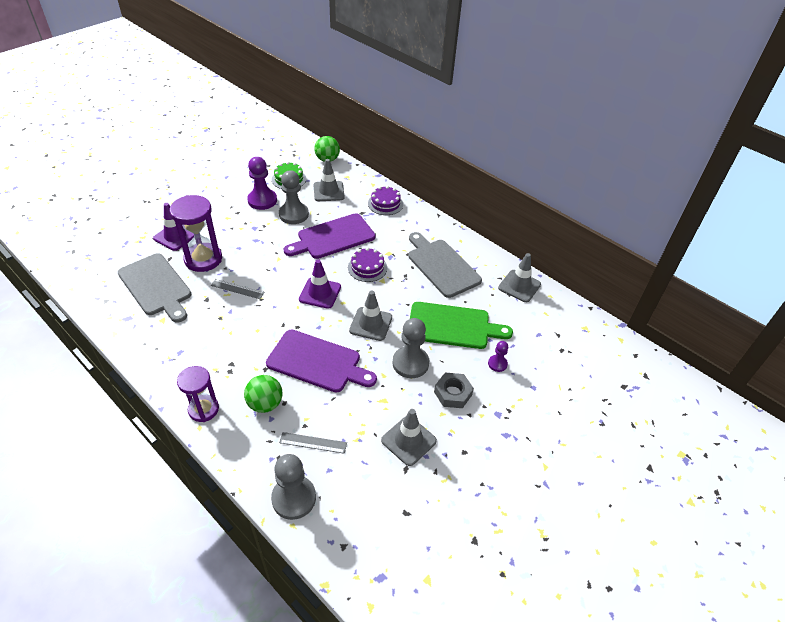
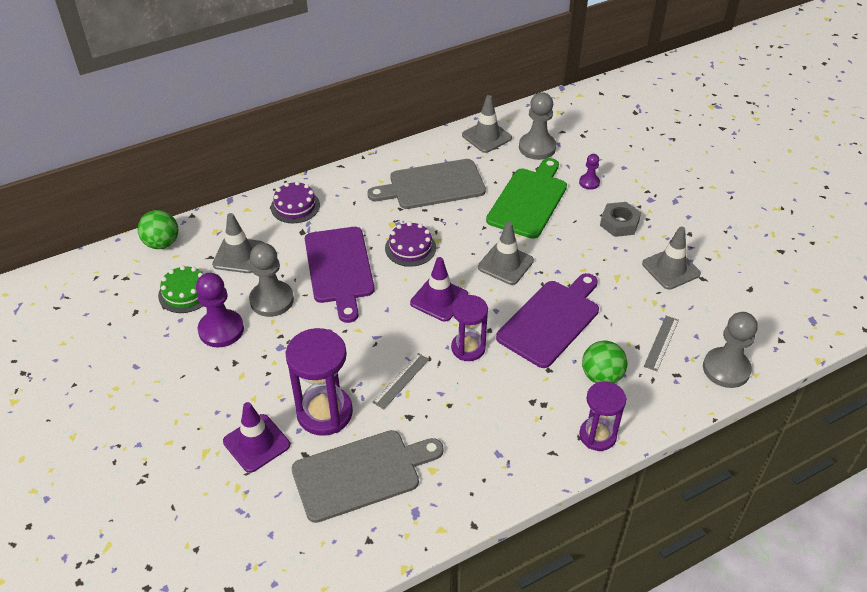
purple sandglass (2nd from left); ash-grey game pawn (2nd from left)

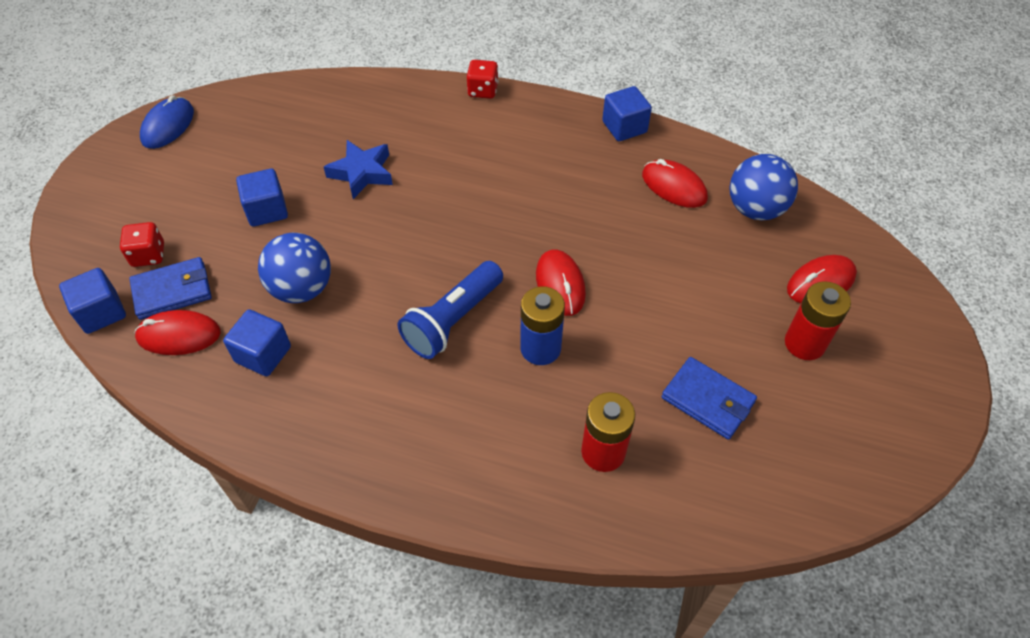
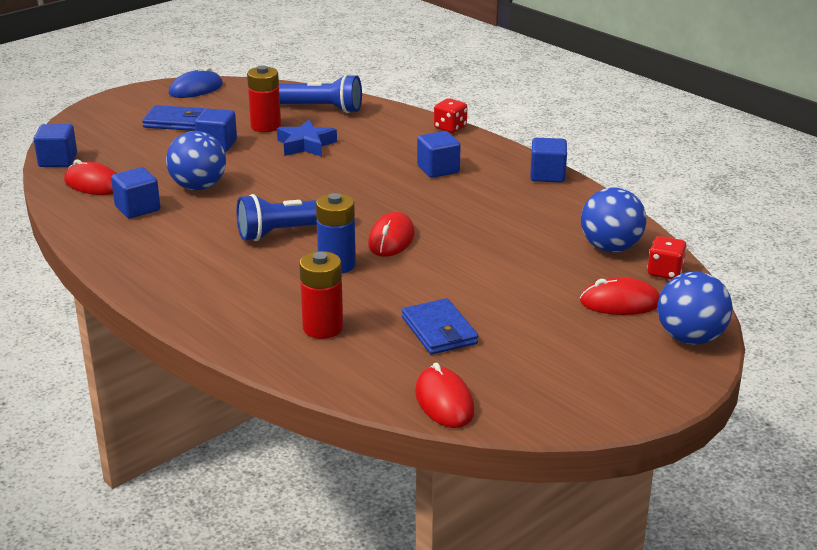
cobalt flashlight (2nd from left); cobalt cube (4th from left); cobalt ball (3rd from left); crimson dice (2nd from left); cobalt card wallet (1st from left); crimson computer mouse (3rd from left); crimson battery (1st from left)

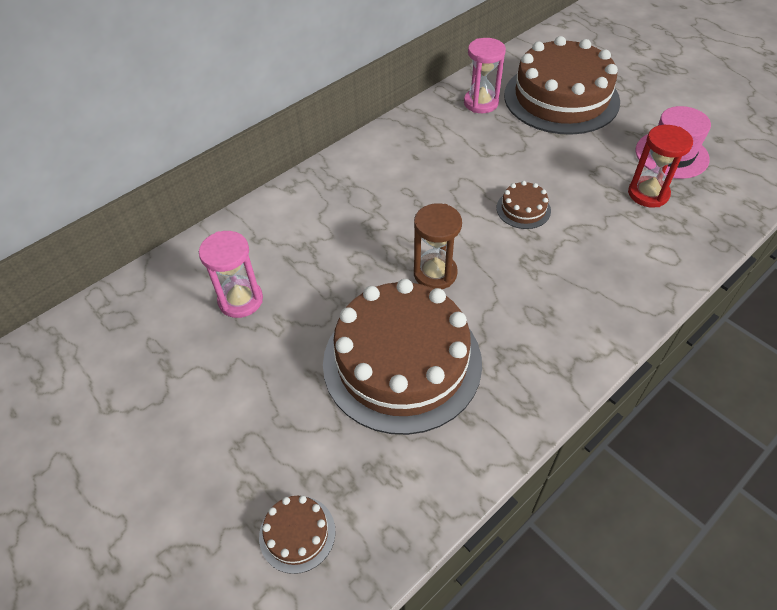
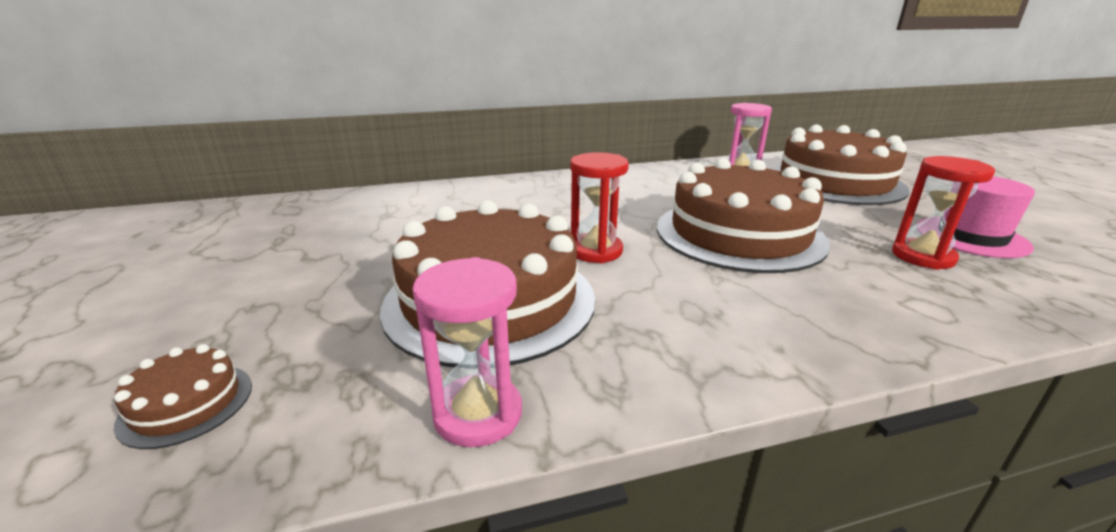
pink sandglass (1st from left); crimson sandglass (1st from left); russet layer cake (3rd from left)

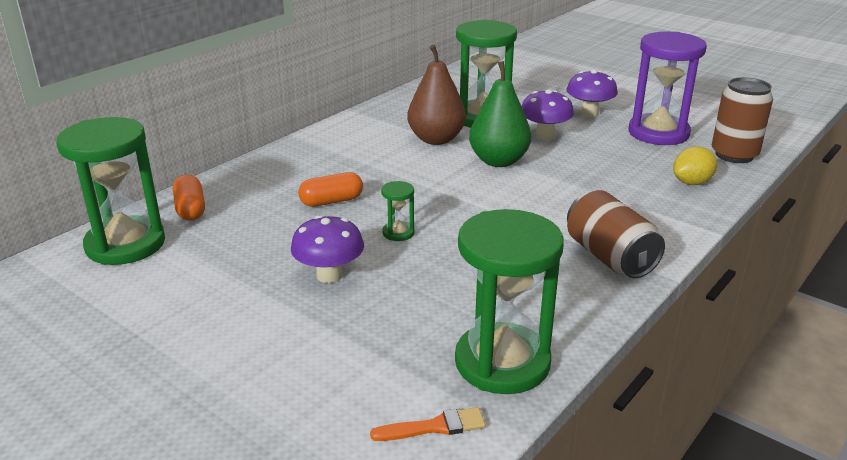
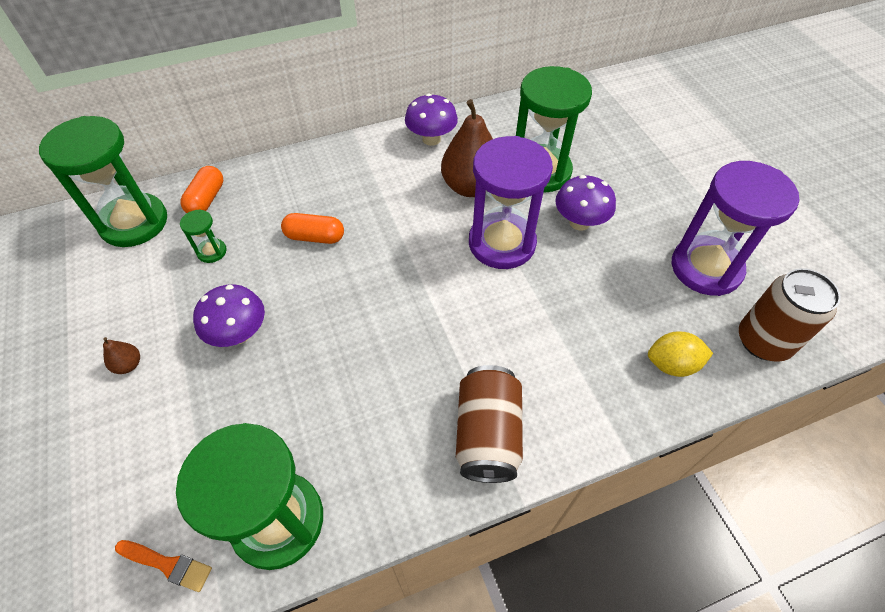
russet toy pear (1st from left); emerald sandglass (2nd from left); purple mushroom (2nd from left); purple sandglass (1st from left)

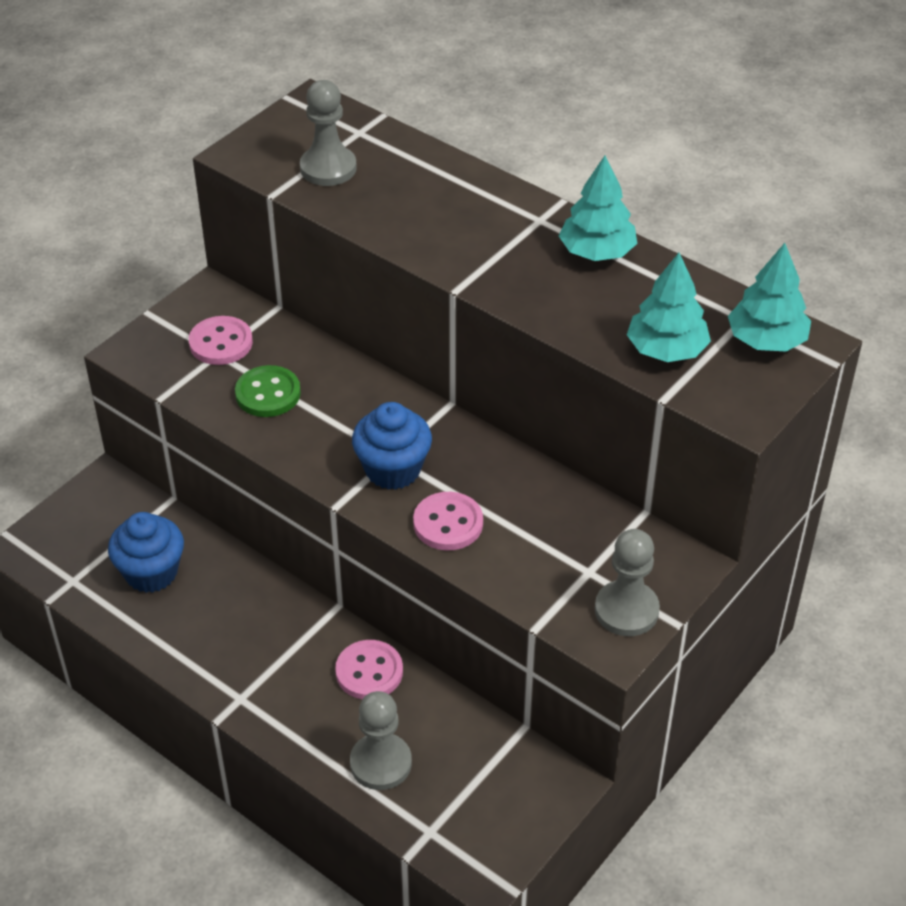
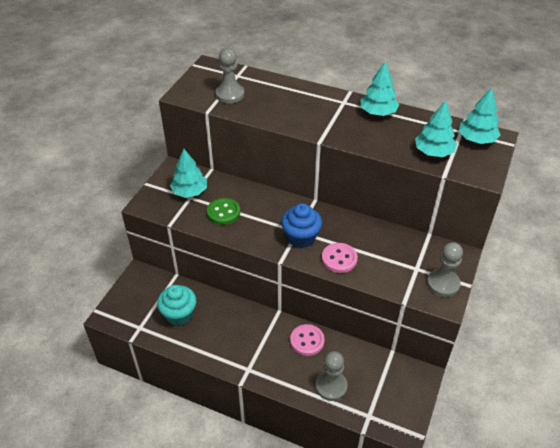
turquoise toy tree (1st from left); turquoise cupcake

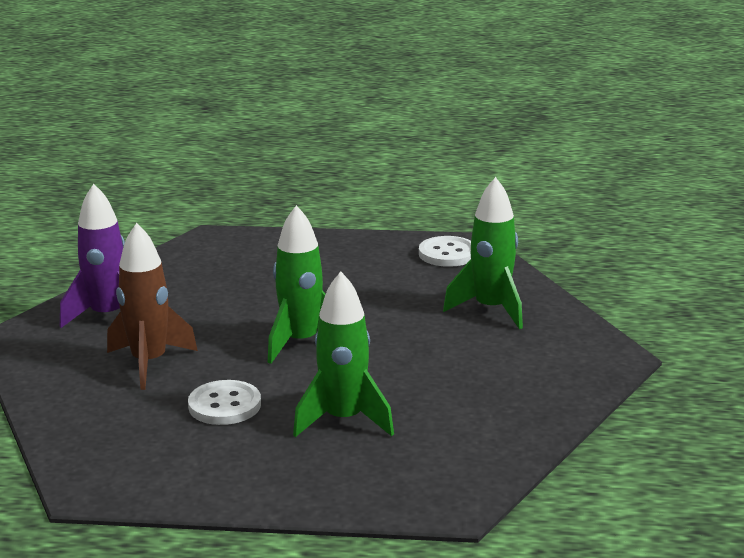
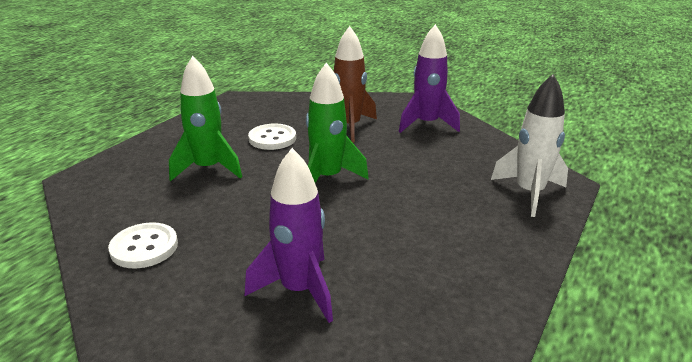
pure white spaceship; pure white sewing button (1st from left); purple spaceship (1st from left)

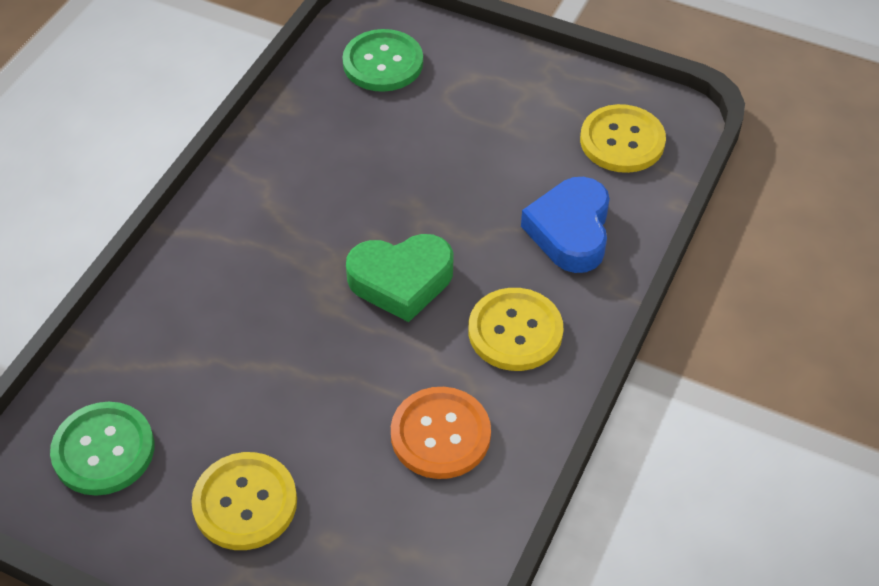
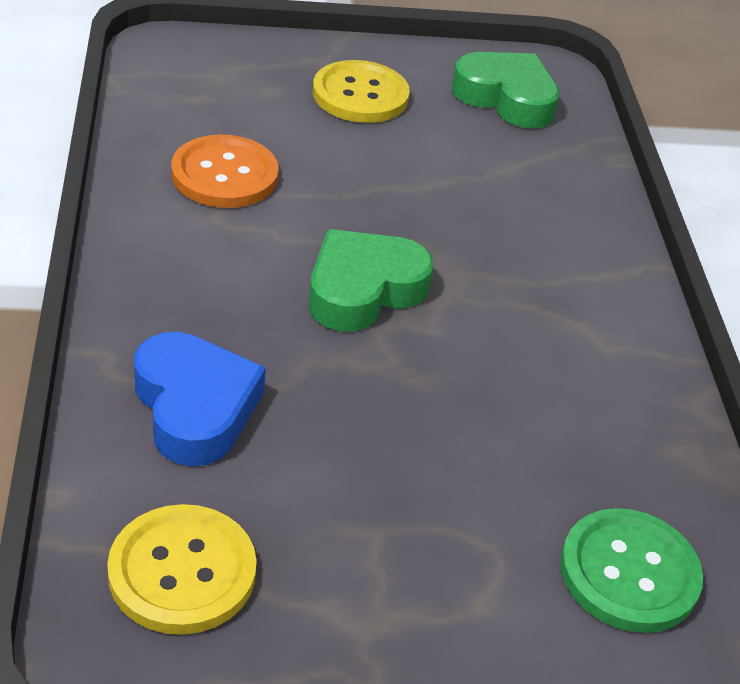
bright yellow sewing button (2nd from left in the first image); emerald love heart (2nd from left)

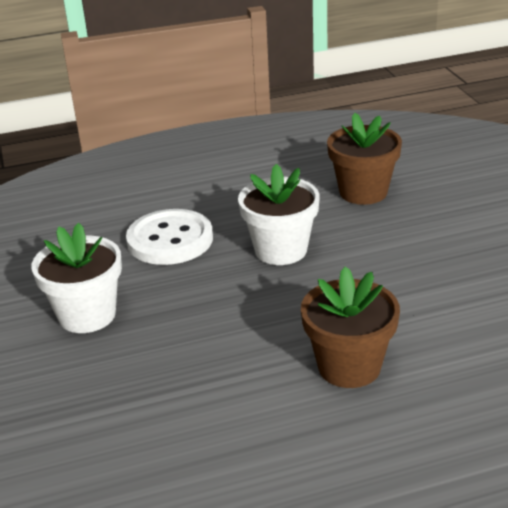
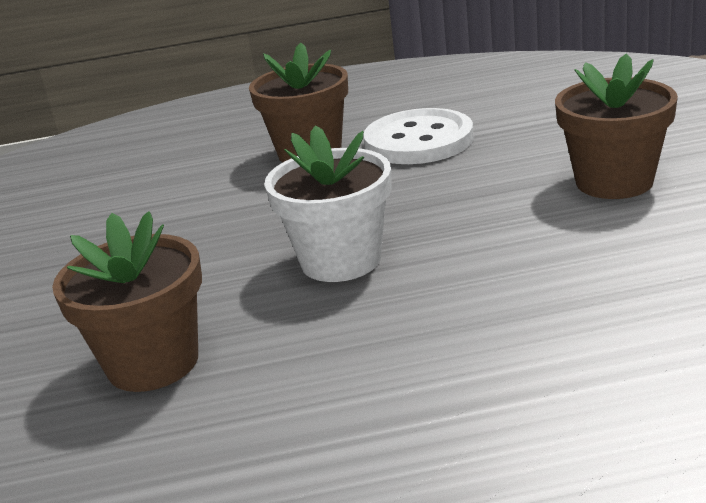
pure white sewing button; russet plant pot (3rd from left)

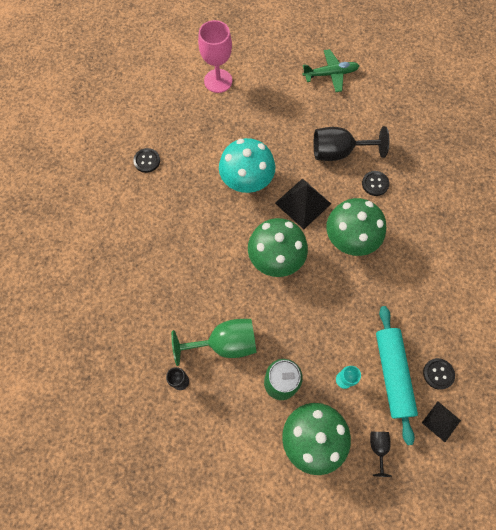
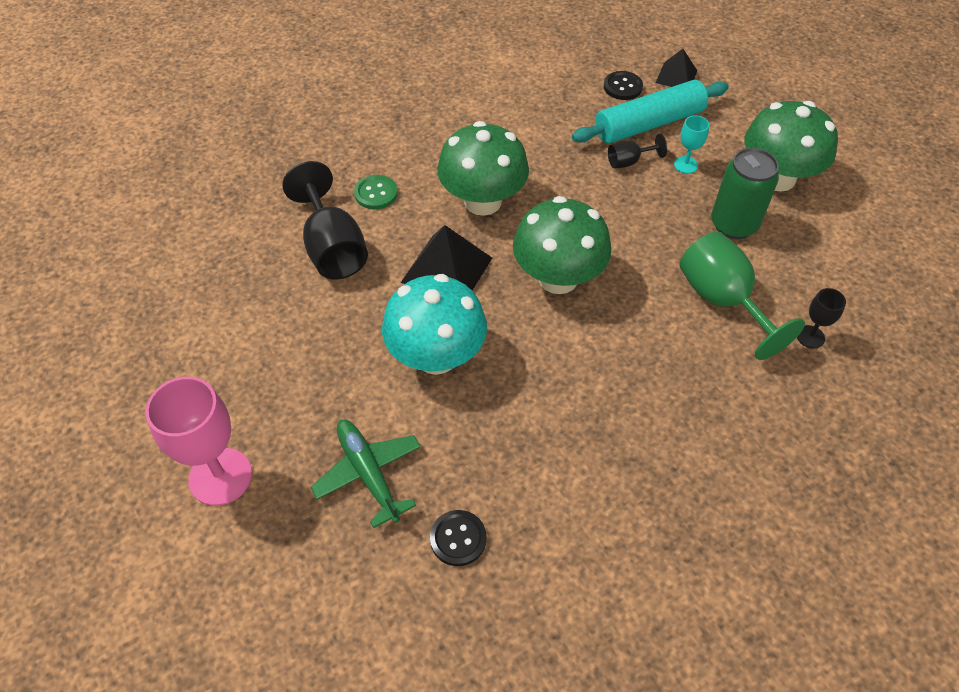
emerald aeroplane; black chalice (2nd from left); emerald sewing button

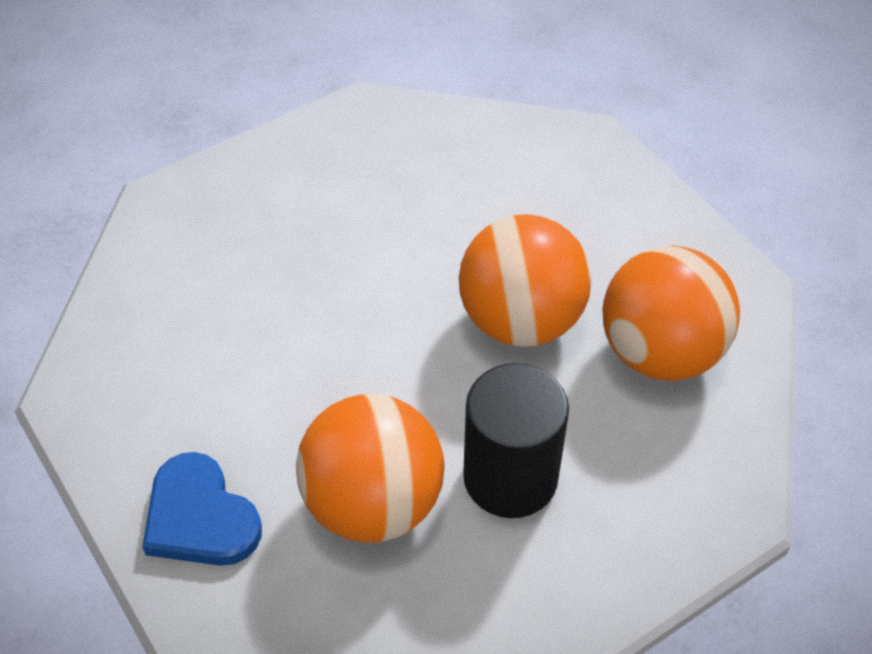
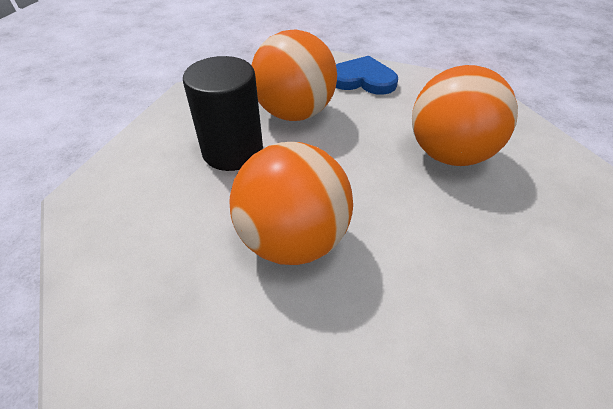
orange ball (3rd from left)

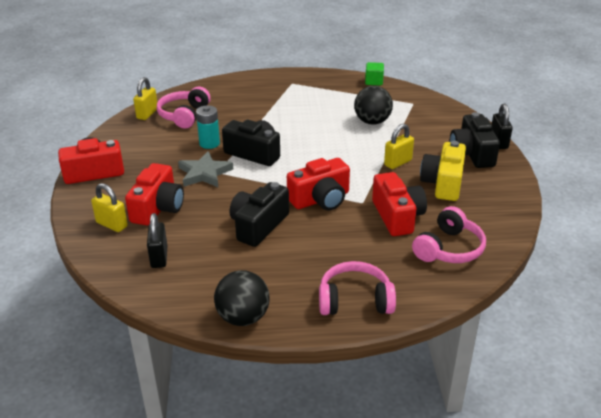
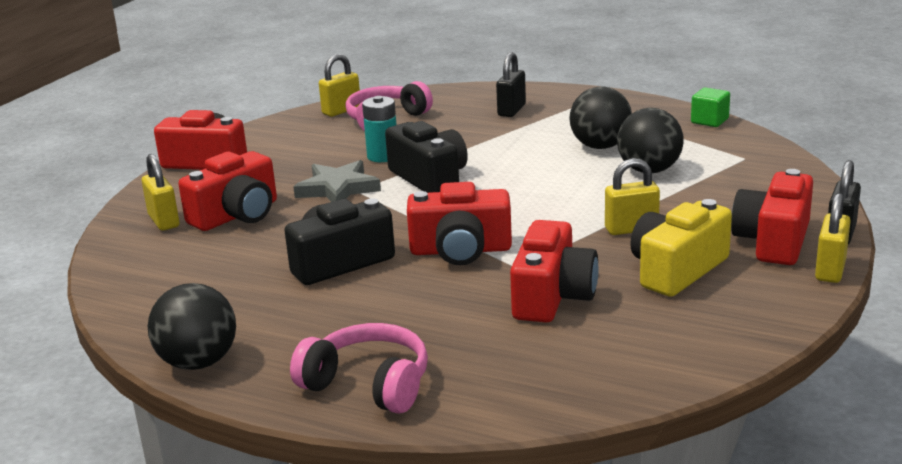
pink headset (3rd from left in the first image); black ball (2nd from left); bright yellow lock (4th from left); black lock (1st from left); crimson photo camera (5th from left)

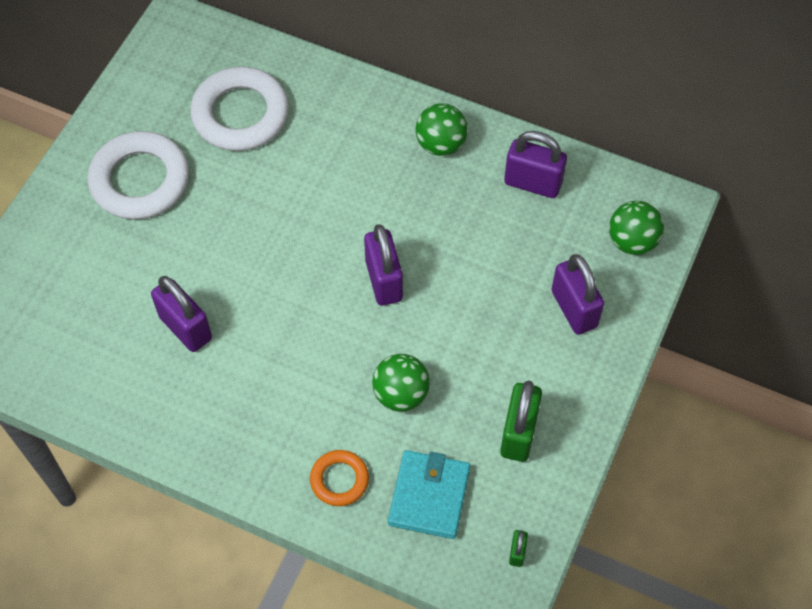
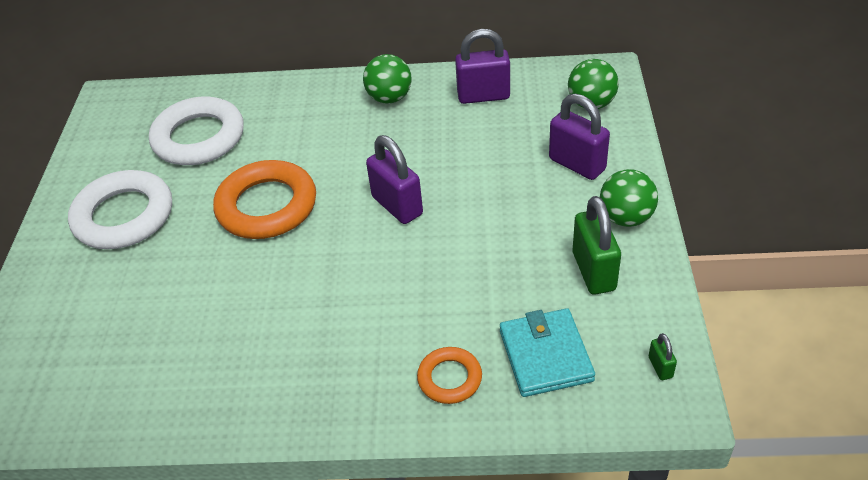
purple lock (1st from left in the first image); orange ring (1st from left); emerald ball (3rd from left)

